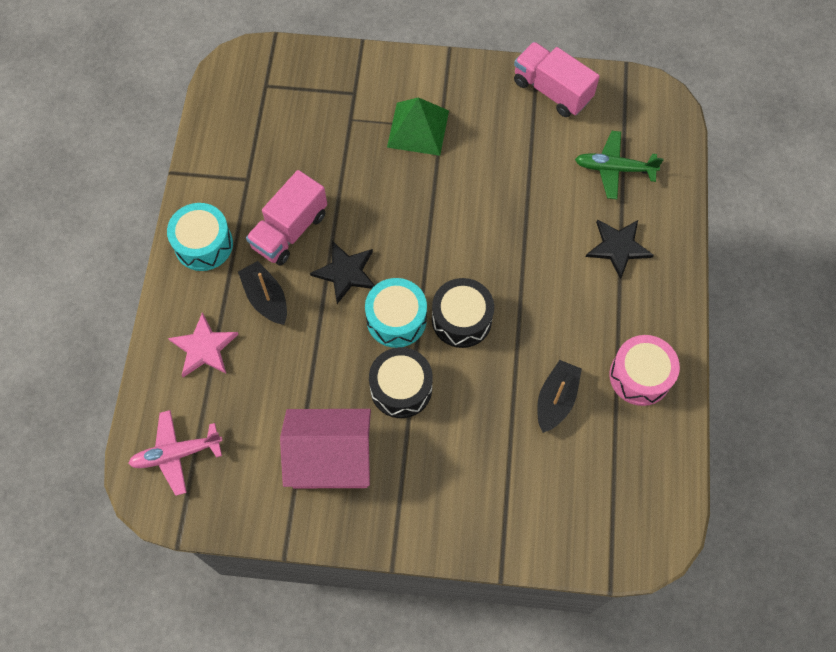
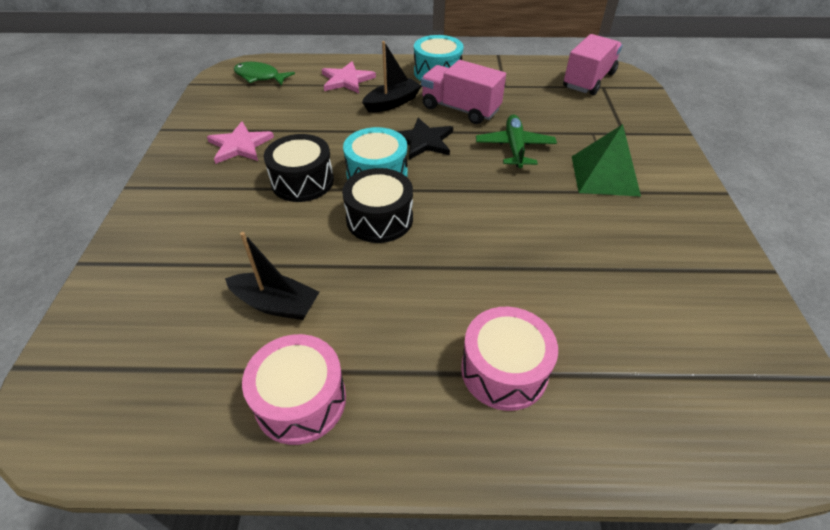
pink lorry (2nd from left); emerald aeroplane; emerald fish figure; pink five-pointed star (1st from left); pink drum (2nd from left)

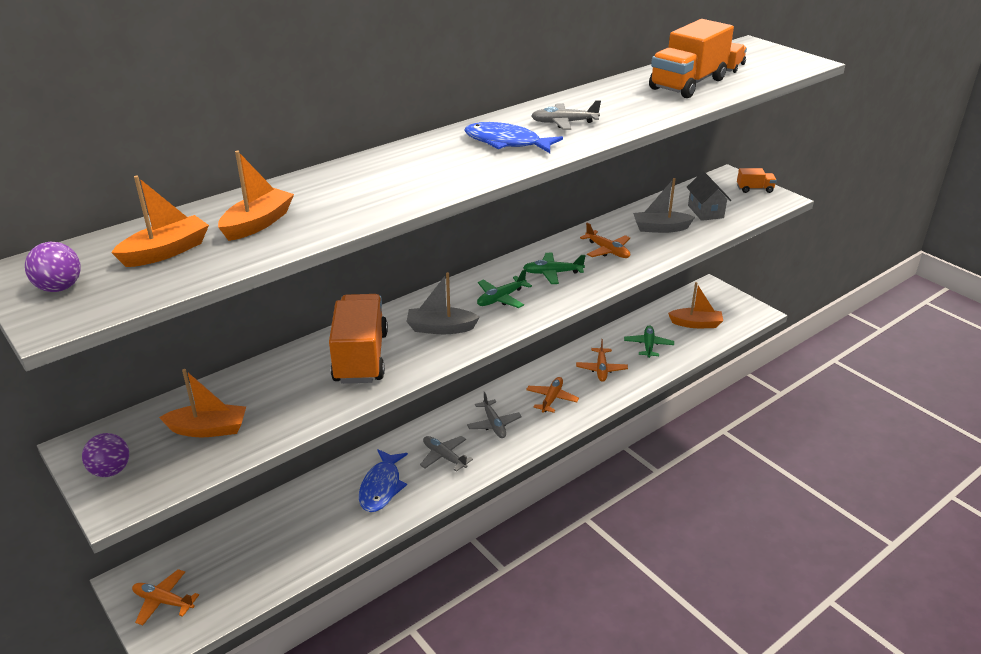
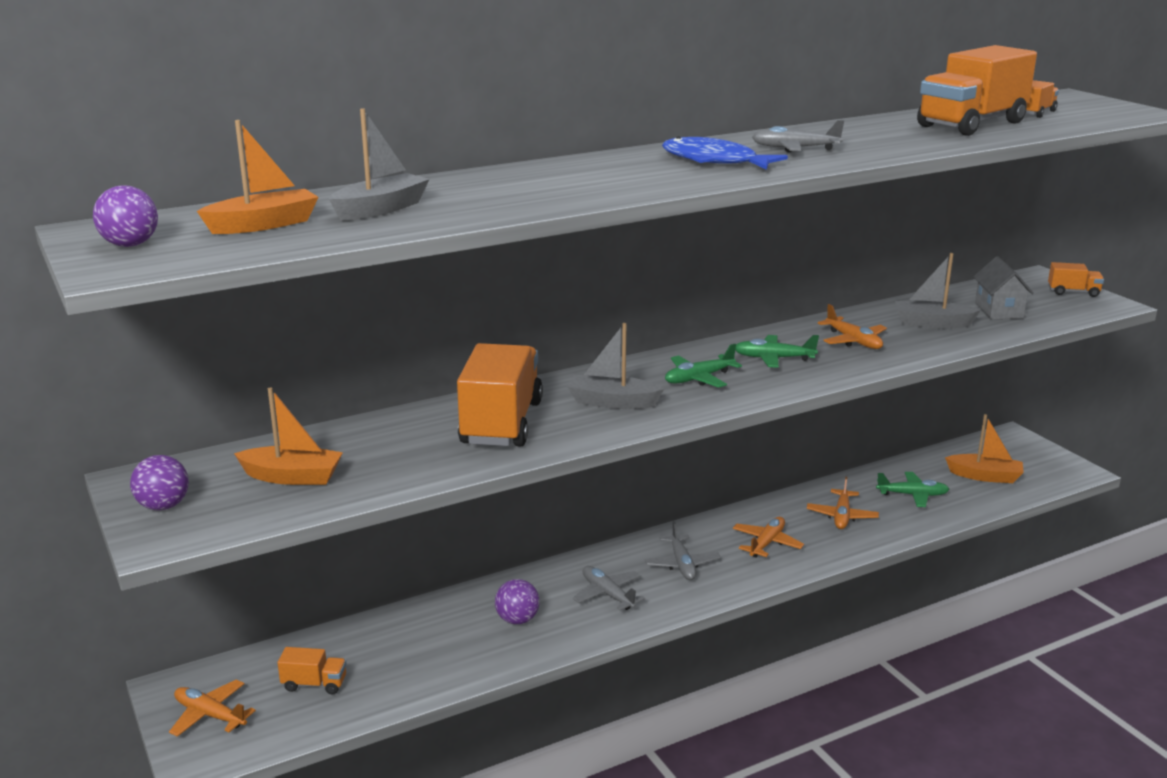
orange lorry (1st from left); purple ball (3rd from left); ash-grey sailboat (1st from left); emerald aeroplane (3rd from left)

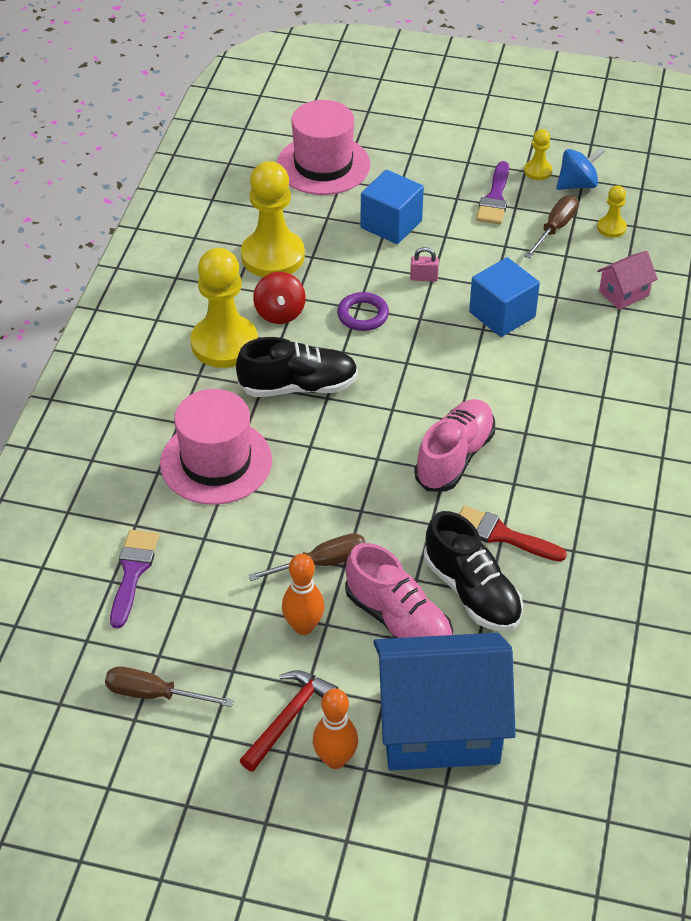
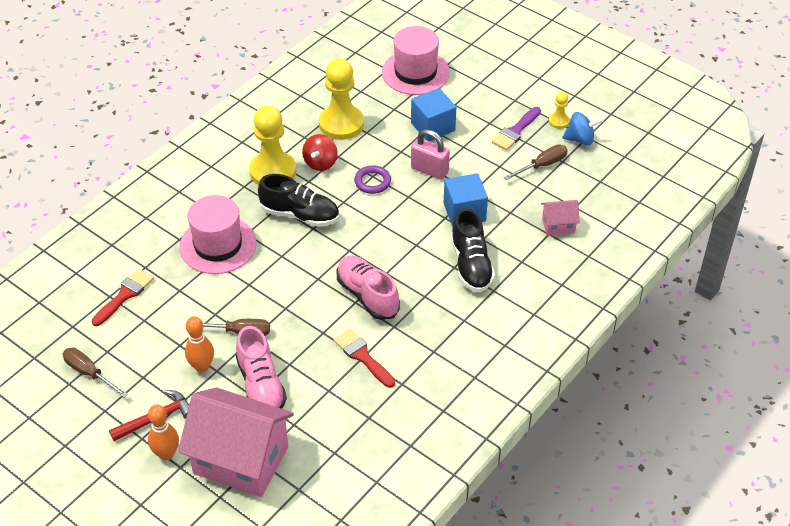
bright yellow game pawn (4th from left in the first image); black lace-up shoe (2nd from left); crimson paintbrush (1st from left); pink cottage (1st from left); pink lace-up shoe (2nd from left); pink lock

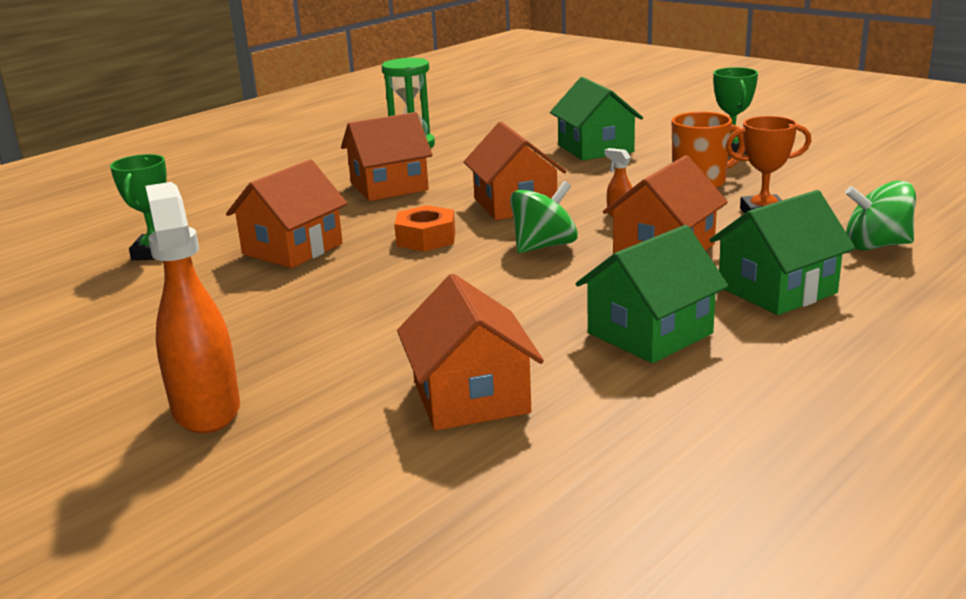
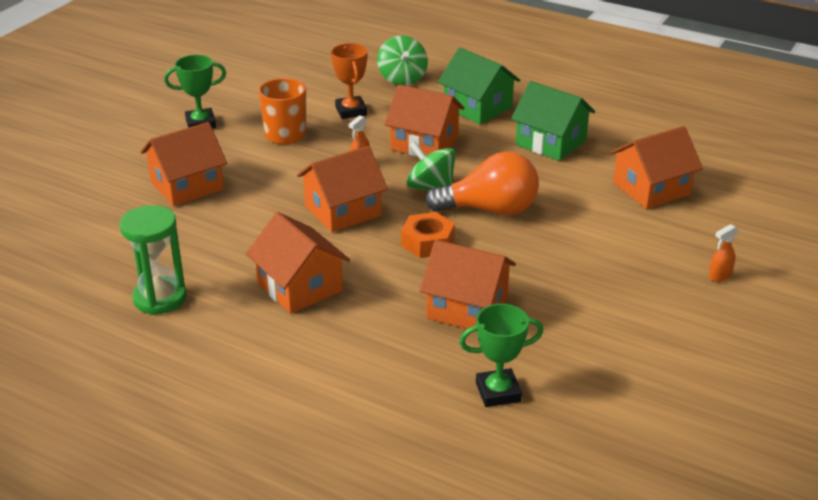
orange light bulb; orange cottage (1st from left); orange spray bottle (2nd from left)

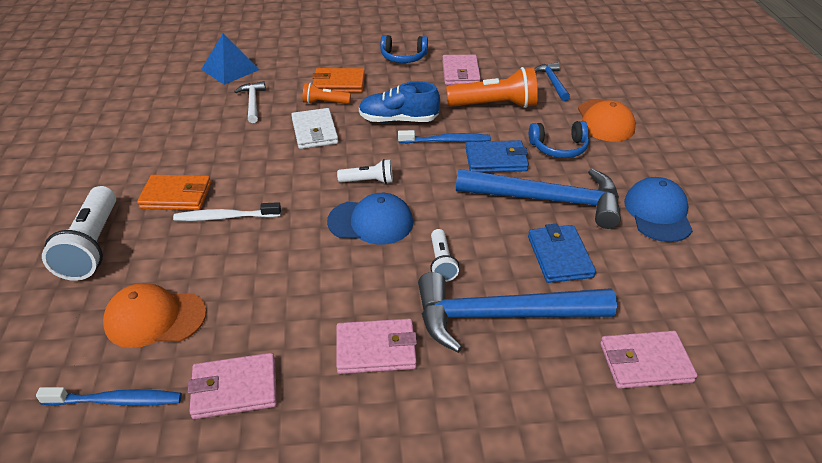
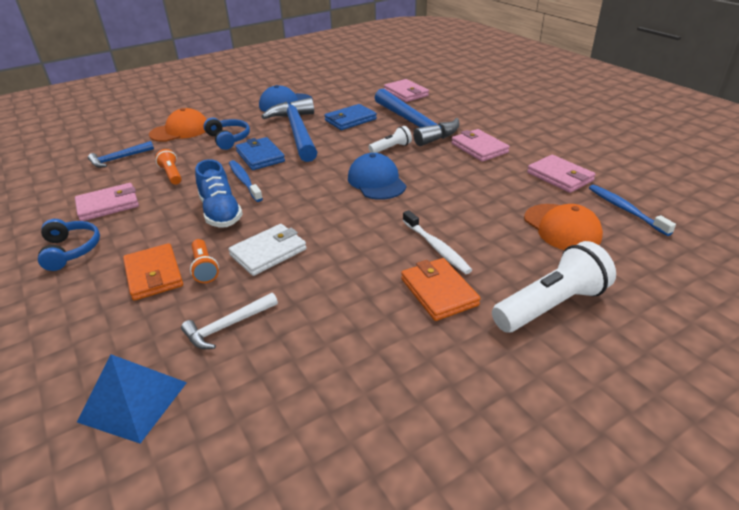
pure white flashlight (2nd from left in the first image); orange flashlight (1st from left)

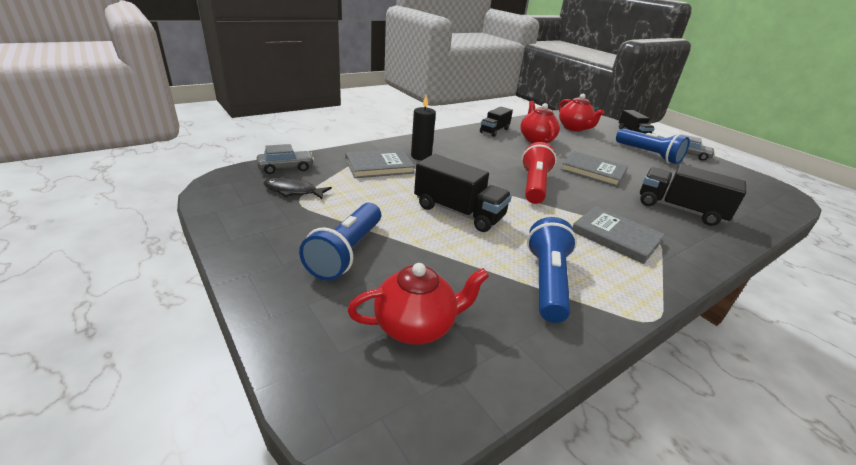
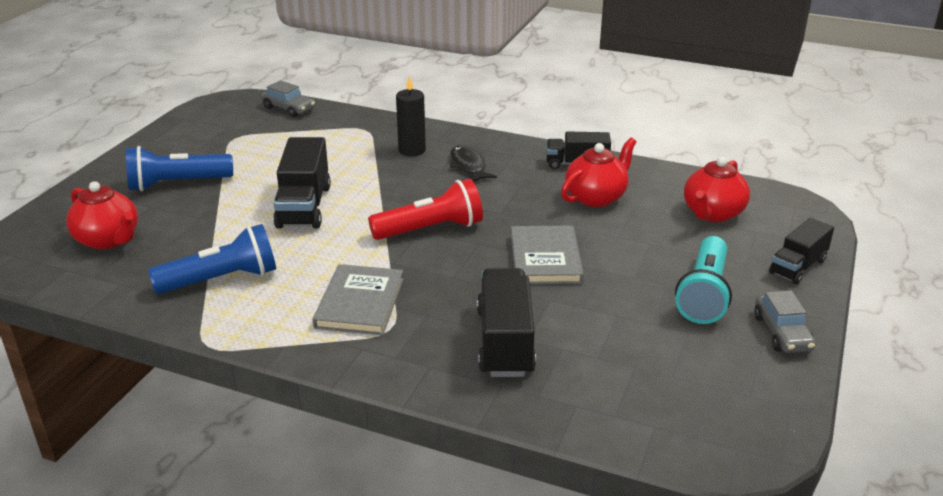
ash-grey hardcover (1st from left in the first image); black fish figure; turquoise flashlight

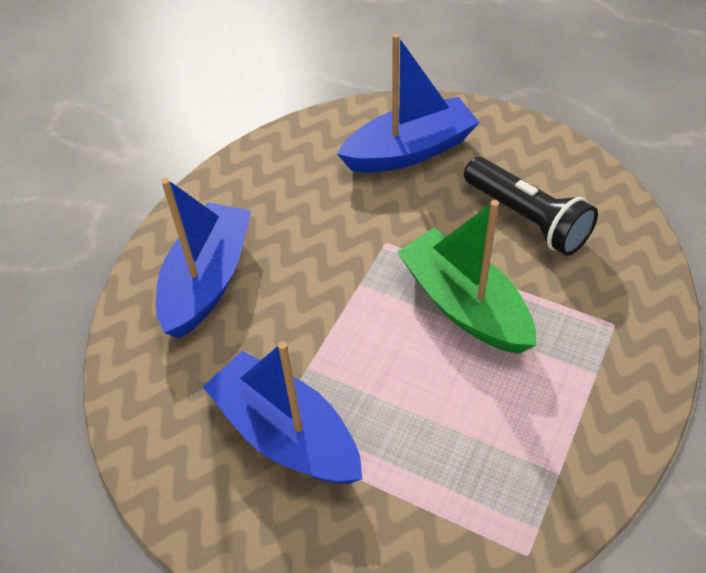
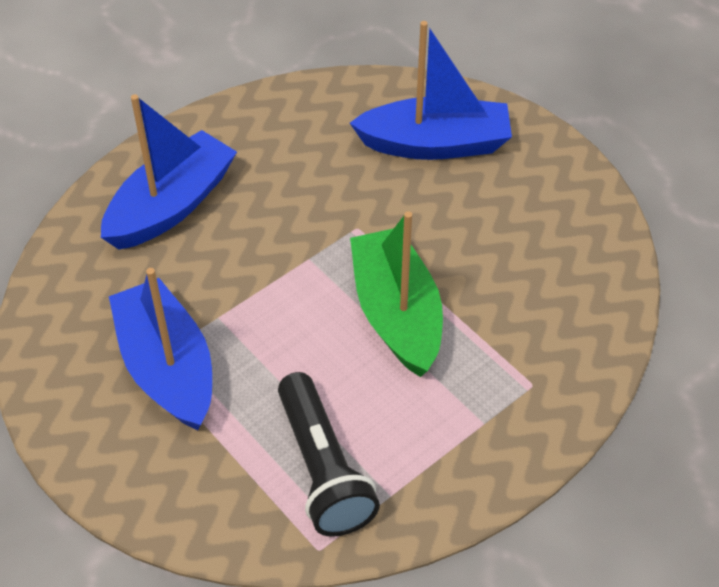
black flashlight

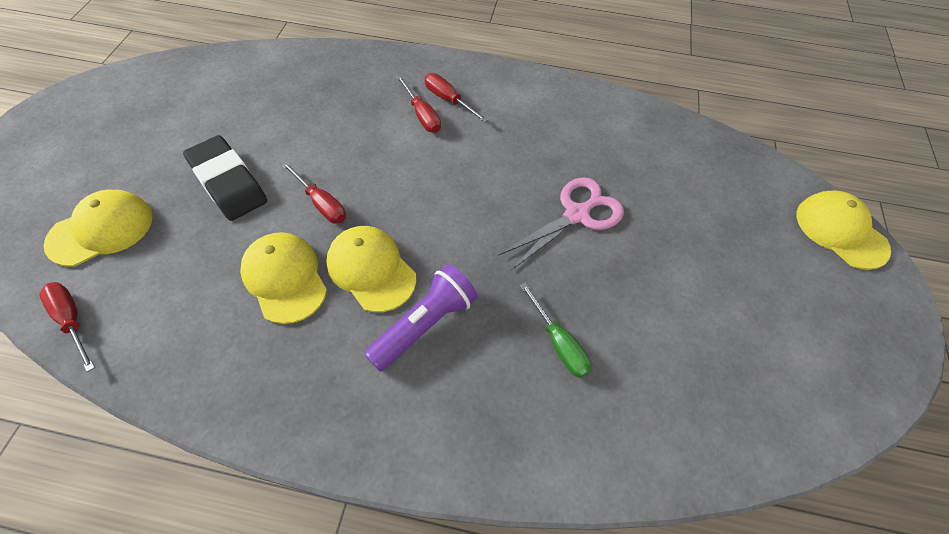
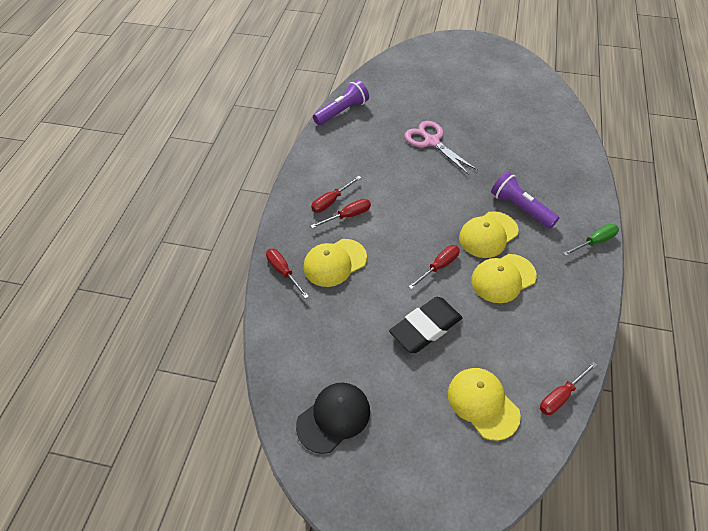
crimson screwdriver (1st from left); black baseball cap; purple flashlight (1st from left); emerald screwdriver; bright yellow baseball cap (1st from left)

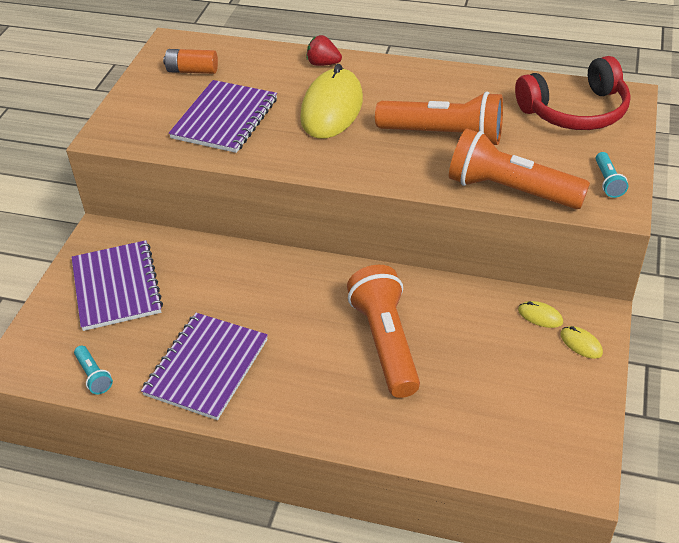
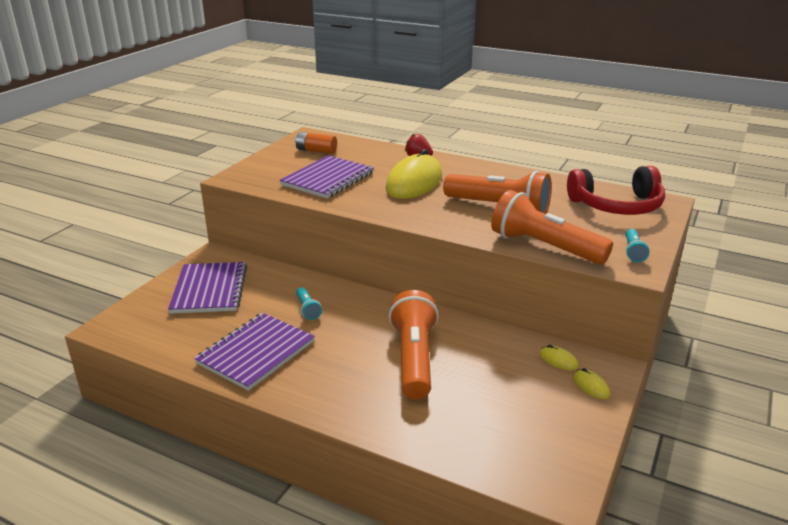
turquoise flashlight (1st from left)

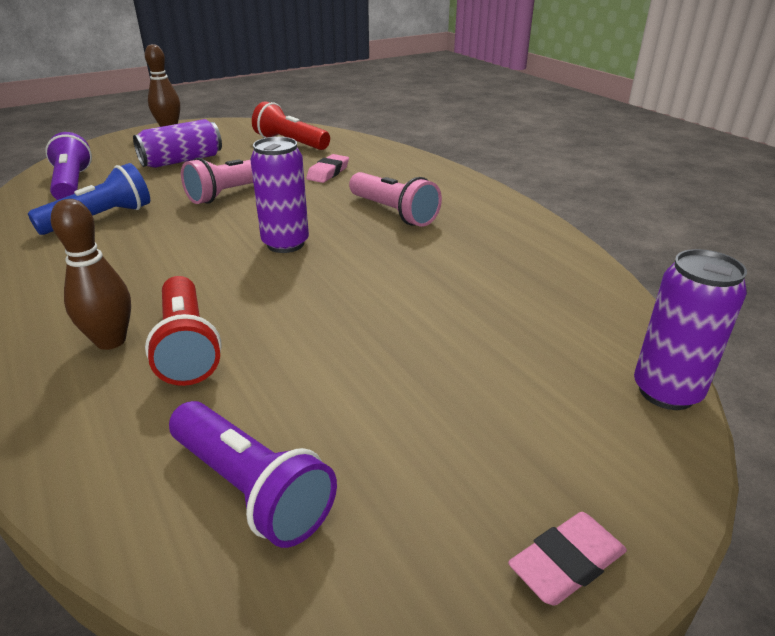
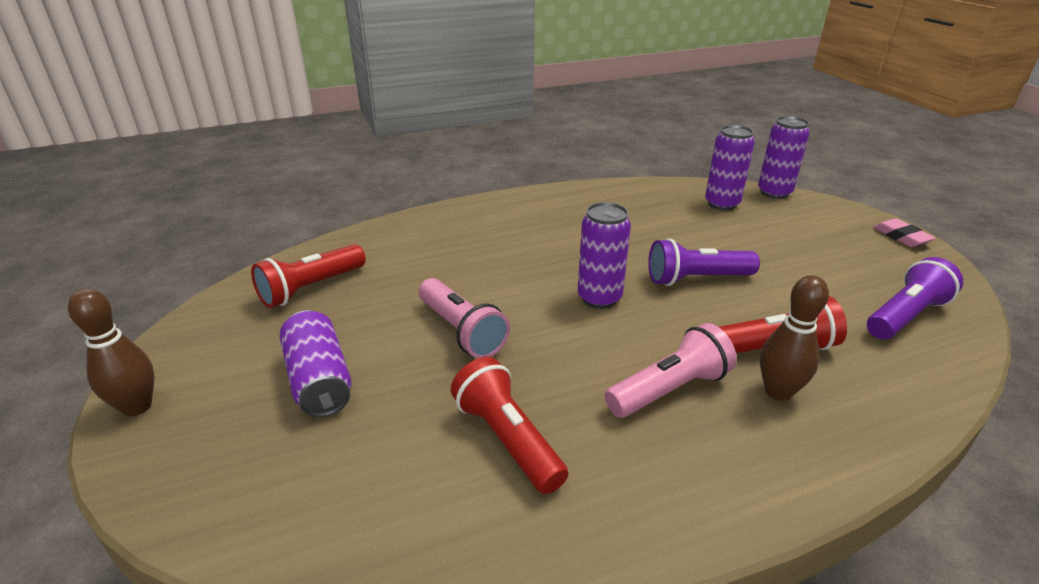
pink pencil eraser (1st from left in the first image); purple soda can (3rd from left); purple flashlight (1st from left); pink flashlight (2nd from left); crimson flashlight (2nd from left)

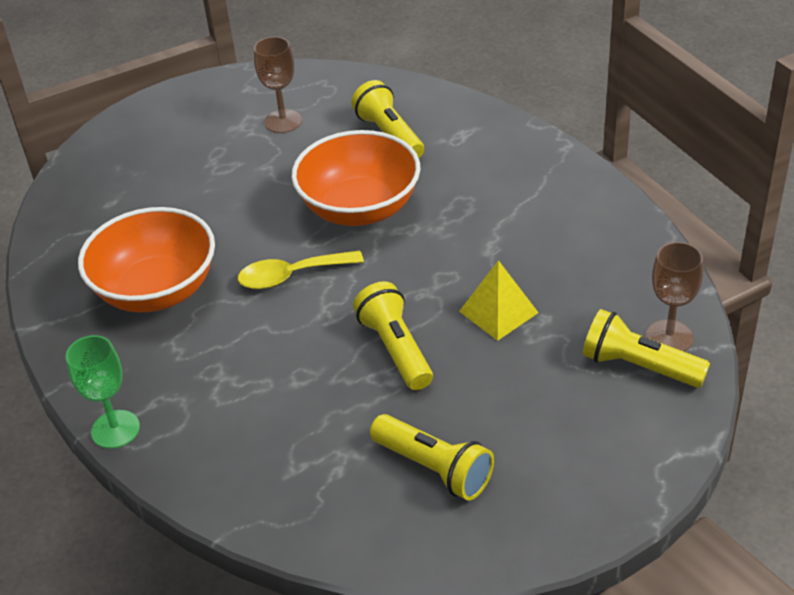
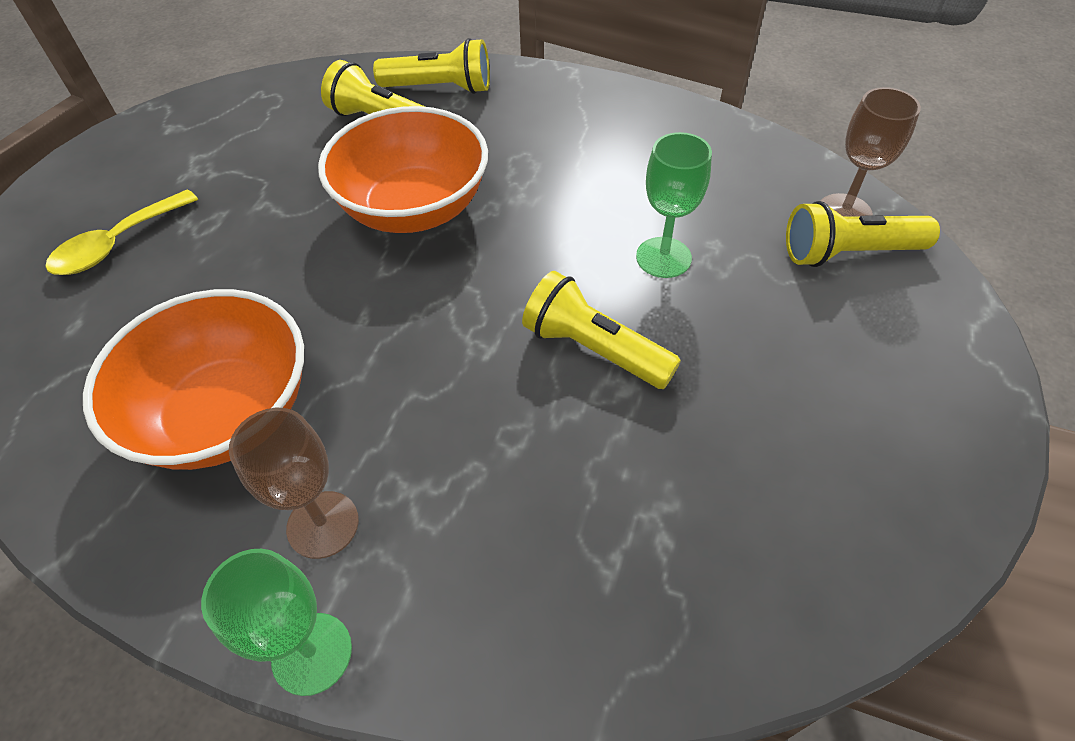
bright yellow spoon; russet chalice (1st from left); bright yellow flashlight (2nd from left); emerald chalice (2nd from left)

